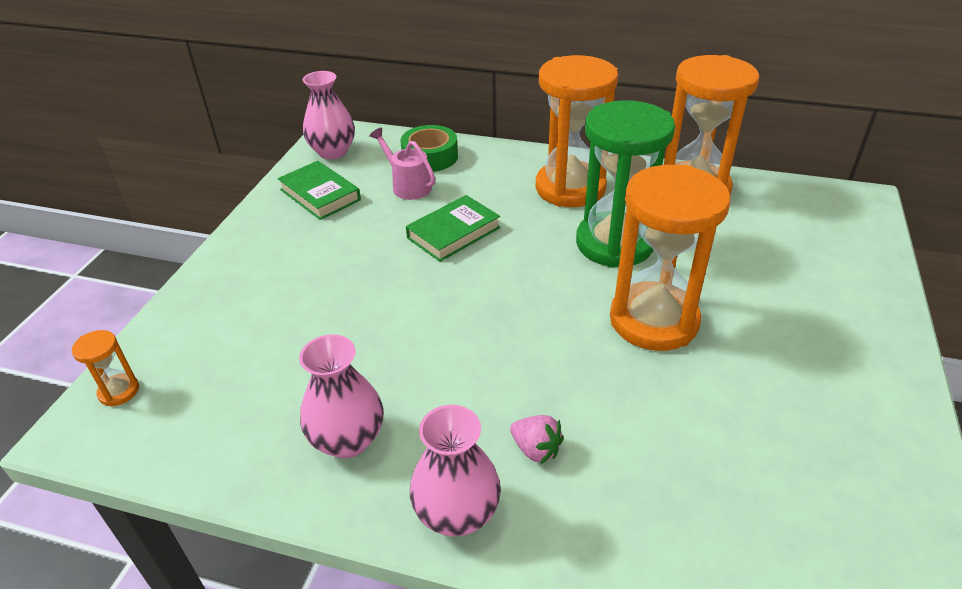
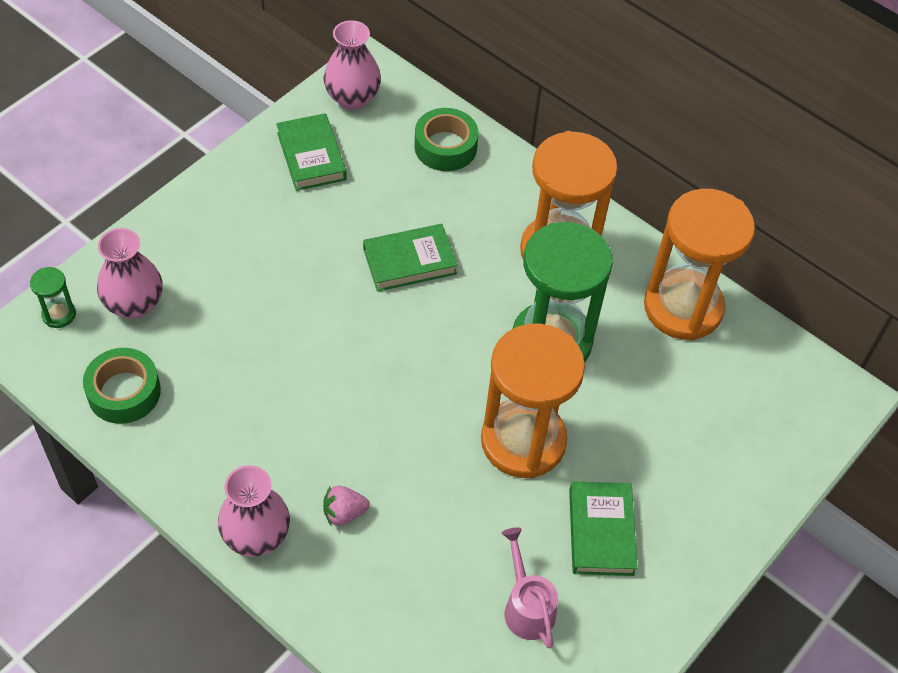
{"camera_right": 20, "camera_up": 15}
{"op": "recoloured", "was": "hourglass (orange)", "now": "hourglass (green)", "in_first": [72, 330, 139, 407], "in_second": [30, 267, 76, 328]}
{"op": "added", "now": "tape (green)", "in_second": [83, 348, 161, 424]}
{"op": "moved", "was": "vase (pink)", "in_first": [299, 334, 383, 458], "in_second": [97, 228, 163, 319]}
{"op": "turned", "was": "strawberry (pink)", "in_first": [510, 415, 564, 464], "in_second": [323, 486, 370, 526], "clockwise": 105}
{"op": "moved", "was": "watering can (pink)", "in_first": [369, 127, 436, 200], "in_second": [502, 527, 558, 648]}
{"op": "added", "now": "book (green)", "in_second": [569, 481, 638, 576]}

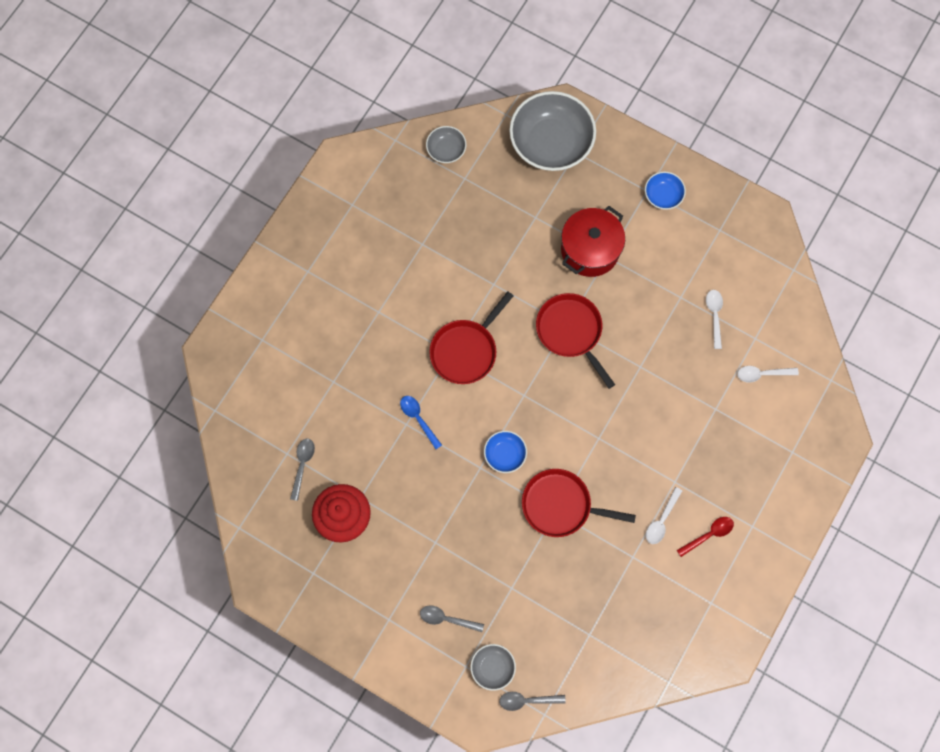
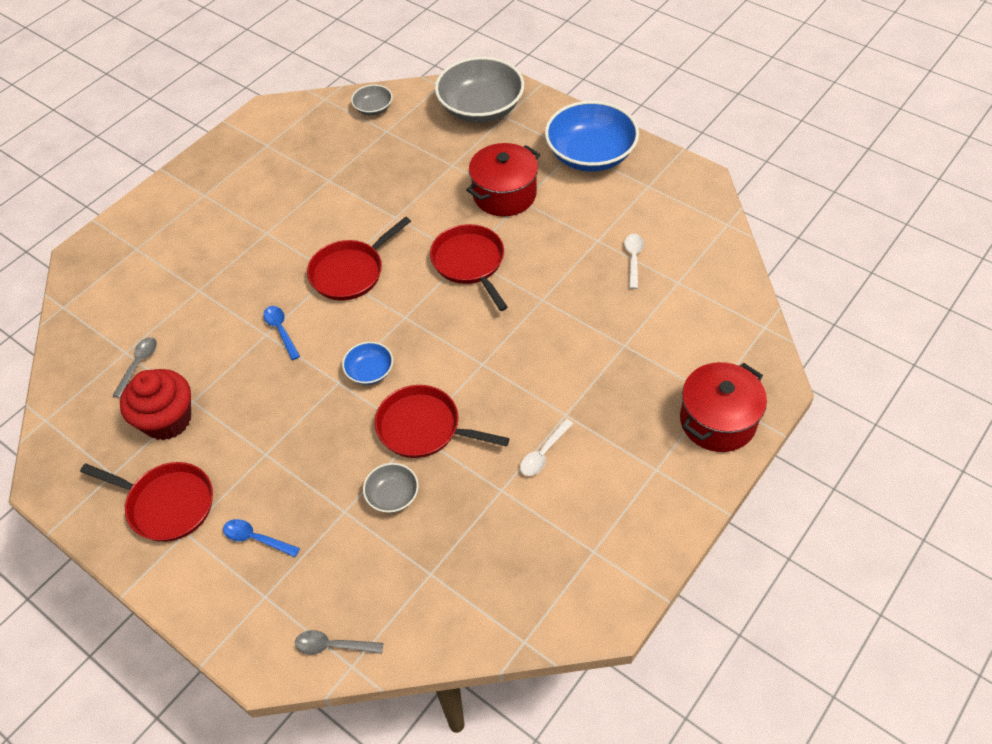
{"camera_right": 10, "camera_up": -20}
{"op": "added", "now": "pan (red)", "in_second": [80, 462, 213, 542]}
{"op": "recoloured", "was": "spoon (grey)", "now": "spoon (blue)", "in_first": [420, 605, 484, 632], "in_second": [223, 519, 300, 557]}
{"op": "moved", "was": "bowl (grey)", "in_first": [470, 644, 516, 691], "in_second": [363, 463, 419, 513]}
{"op": "resized", "was": "bowl (blue)", "in_first": [645, 171, 686, 210], "in_second": [545, 101, 639, 172], "ratio": 2.12}
{"op": "added", "now": "pot (red)", "in_second": [680, 362, 767, 452]}
{"op": "removed", "was": "spoon (red)", "in_first": [677, 517, 734, 557]}
{"op": "removed", "was": "spoon (white)", "in_first": [737, 366, 799, 383]}

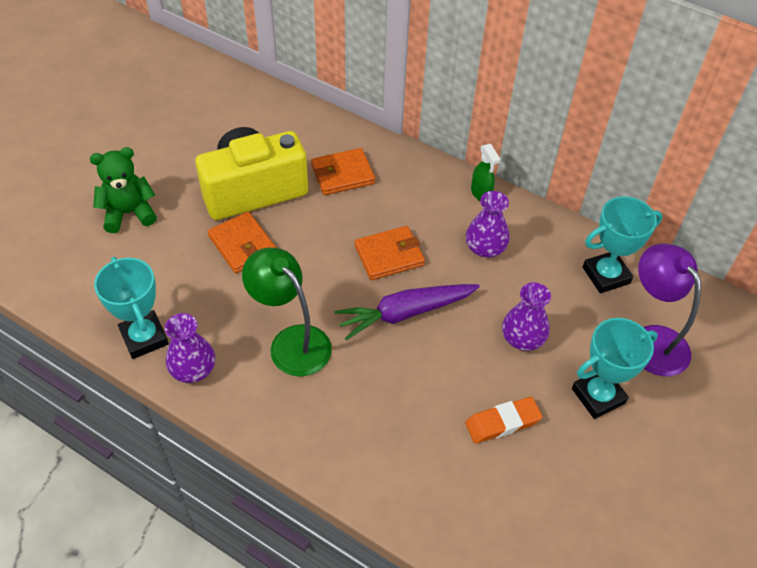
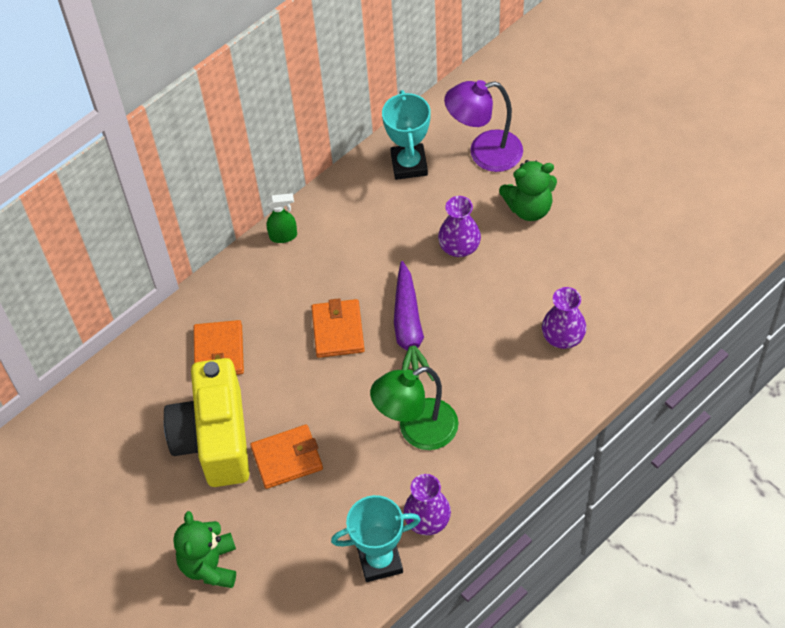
{"camera_right": -70, "camera_up": 5}
{"op": "replaced", "was": "trophy (turquoise)", "now": "teddy bear (green)", "in_first": [572, 318, 658, 419], "in_second": [499, 160, 557, 221]}
{"op": "moved", "was": "vase (purple)", "in_first": [466, 191, 510, 258], "in_second": [542, 287, 586, 349]}
{"op": "removed", "was": "eraser (orange)", "in_first": [465, 397, 542, 444]}

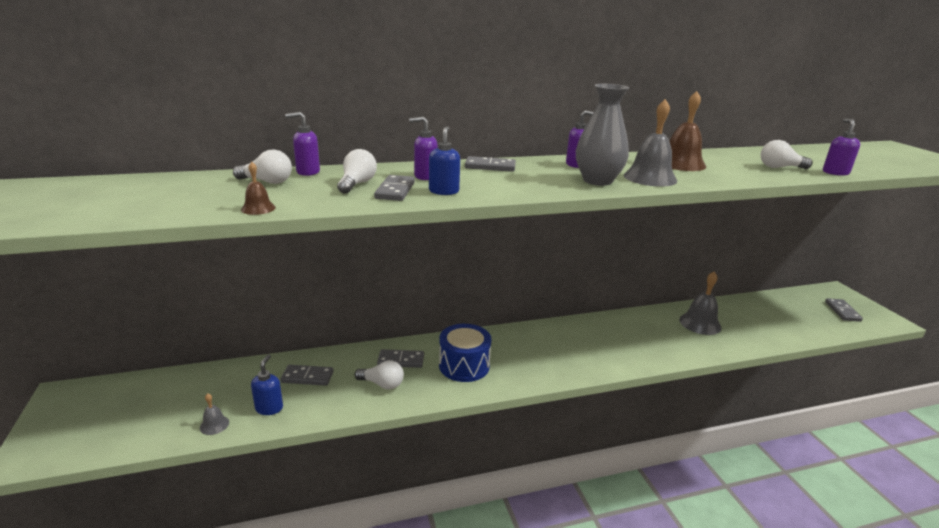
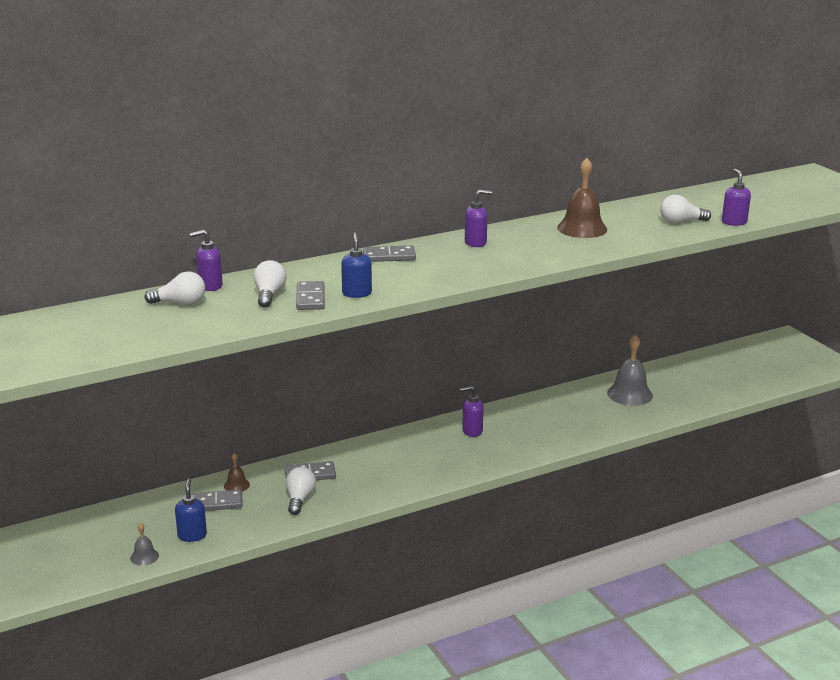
{"camera_right": -10, "camera_up": 0}
{"op": "moved", "was": "bell (brown)", "in_first": [241, 162, 276, 215], "in_second": [224, 453, 250, 492]}
{"op": "turned", "was": "light bulb (white)", "in_first": [355, 360, 404, 389], "in_second": [286, 467, 316, 515], "clockwise": -90}
{"op": "moved", "was": "soap dispenser (purple)", "in_first": [409, 117, 438, 180], "in_second": [459, 386, 484, 437]}
{"op": "removed", "was": "drum (blue)", "in_first": [439, 324, 492, 382]}
{"op": "removed", "was": "vase (grey)", "in_first": [576, 84, 629, 186]}
{"op": "removed", "was": "bell (grey)", "in_first": [624, 99, 677, 187]}
{"op": "removed", "was": "domino (grey)", "in_first": [825, 298, 863, 322]}

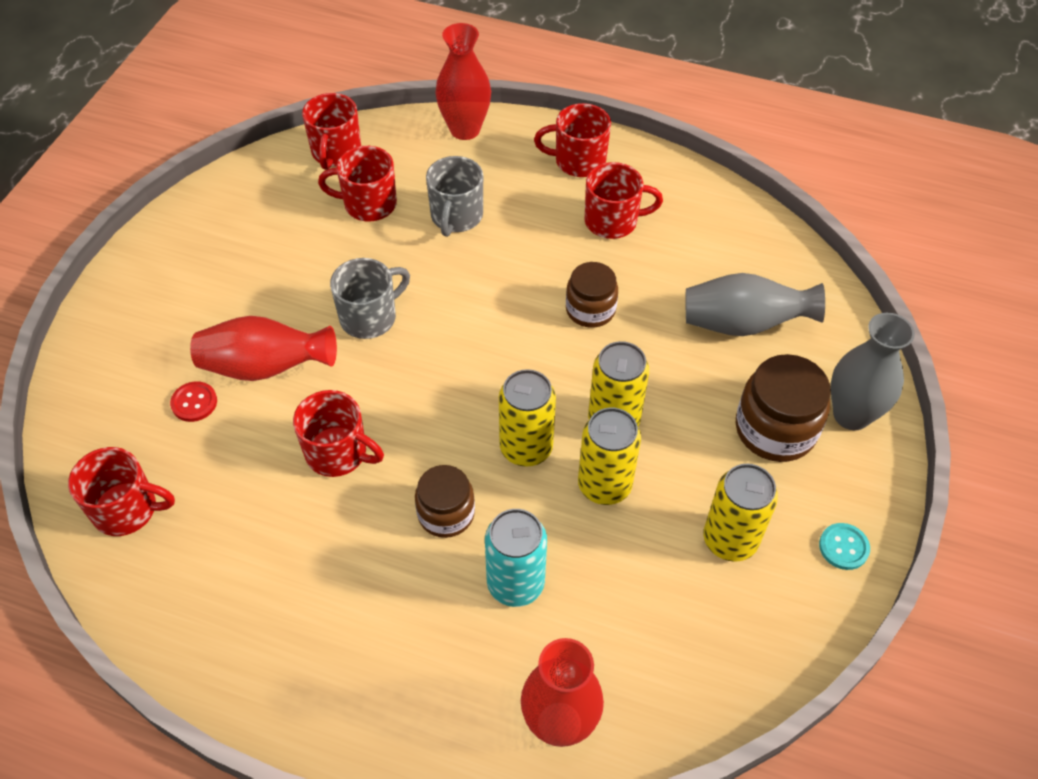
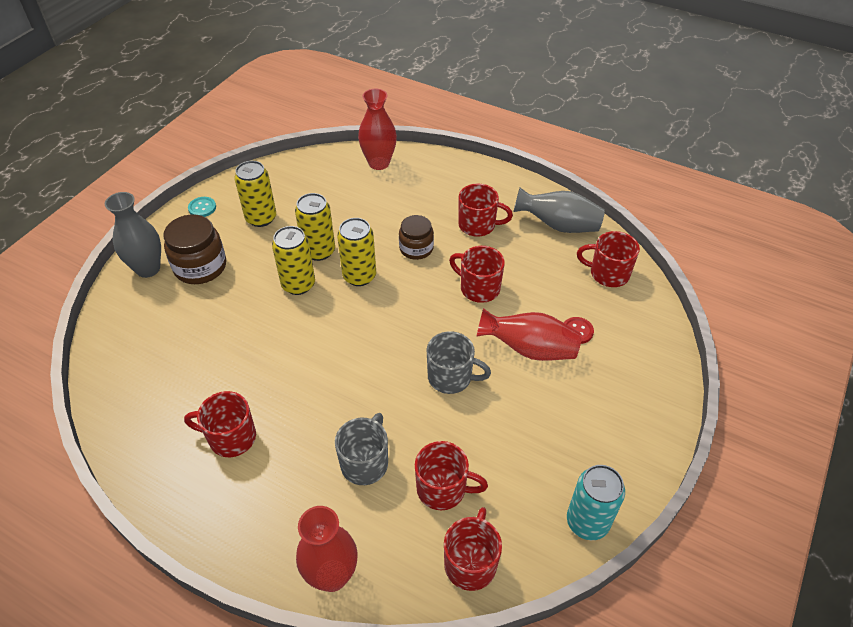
{"camera_right": -170, "camera_up": -5}
{"op": "turned", "was": "mug (grey)", "in_first": [330, 258, 410, 339], "in_second": [426, 331, 491, 394], "clockwise": -135}
{"op": "moved", "was": "mug (red)", "in_first": [534, 103, 611, 177], "in_second": [458, 183, 513, 237]}
{"op": "moved", "was": "vase (grey)", "in_first": [686, 273, 825, 336], "in_second": [513, 188, 605, 233]}
{"op": "moved", "was": "can (turquoise)", "in_first": [485, 509, 547, 607], "in_second": [567, 465, 625, 540]}
{"op": "removed", "was": "jar (brown)", "in_first": [566, 262, 618, 328]}

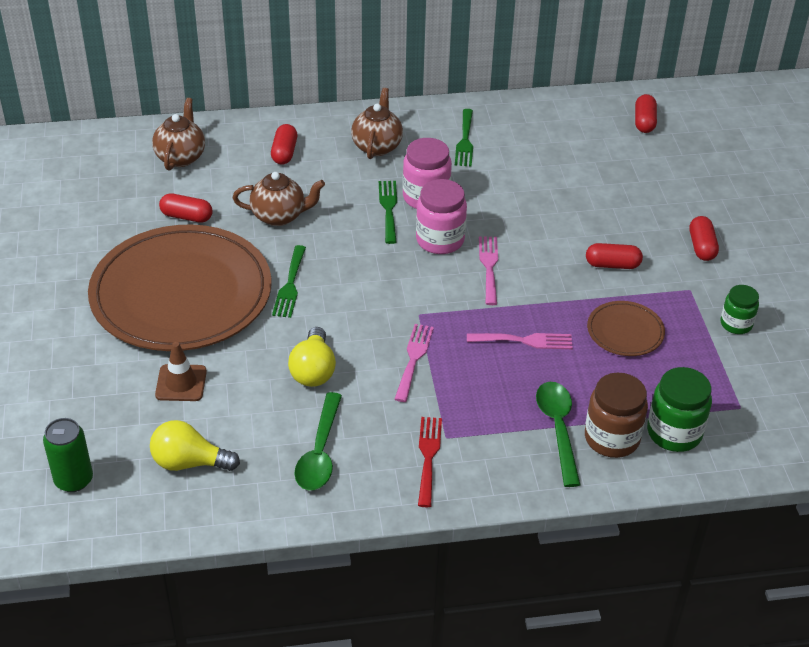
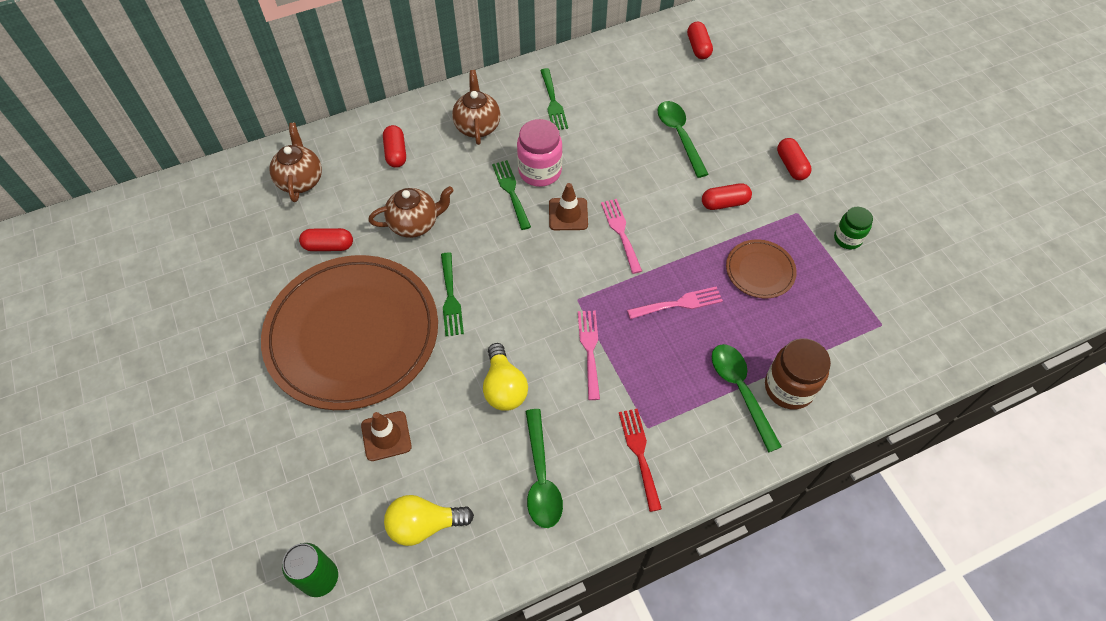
{"camera_right": -15, "camera_up": 15}
{"op": "replaced", "was": "jar (pink)", "now": "traffic cone (brown)", "in_first": [416, 179, 467, 254], "in_second": [549, 183, 588, 230]}
{"op": "added", "now": "spoon (green)", "in_second": [658, 101, 709, 178]}
{"op": "removed", "was": "jar (green)", "in_first": [647, 367, 712, 452]}

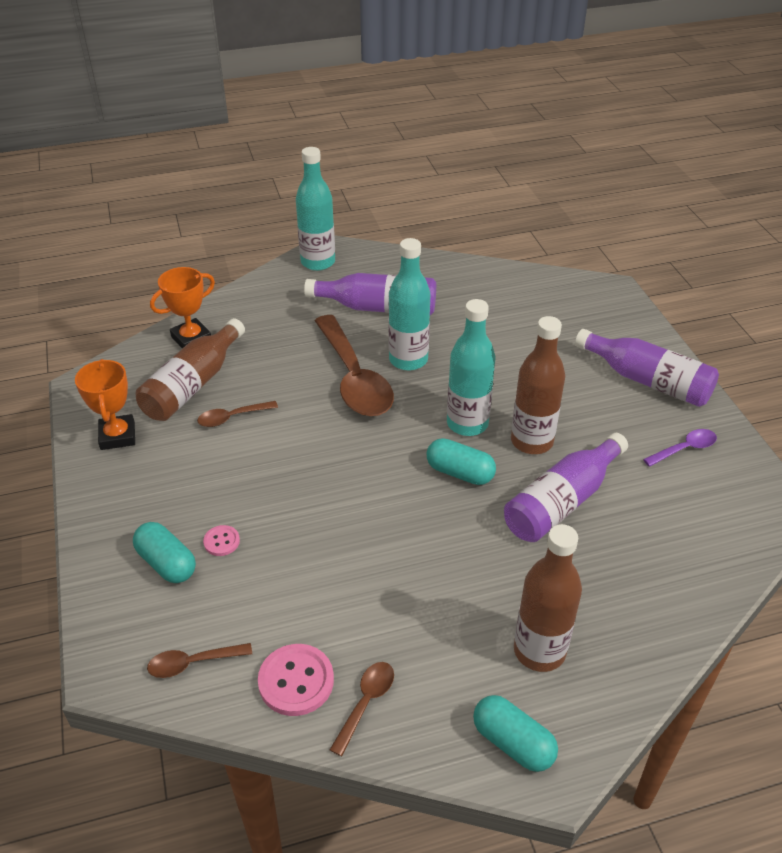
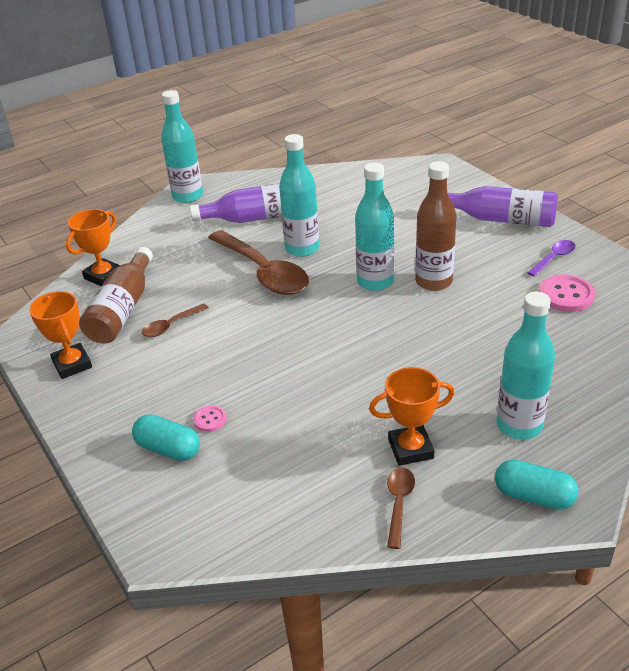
{"camera_right": -15, "camera_up": -5}
{"op": "added", "now": "trophy (orange)", "in_second": [369, 367, 455, 466]}
{"op": "recoloured", "was": "bottle (brown)", "now": "bottle (turquoise)", "in_first": [514, 524, 582, 672], "in_second": [497, 292, 555, 439]}
{"op": "moved", "was": "button (pink)", "in_first": [258, 644, 334, 716], "in_second": [539, 275, 595, 312]}
{"op": "removed", "was": "spoon (brown)", "in_first": [147, 643, 252, 678]}
{"op": "removed", "was": "capsule (turquoise)", "in_first": [427, 438, 496, 485]}
{"op": "removed", "was": "bottle (purple)", "in_first": [504, 433, 628, 542]}

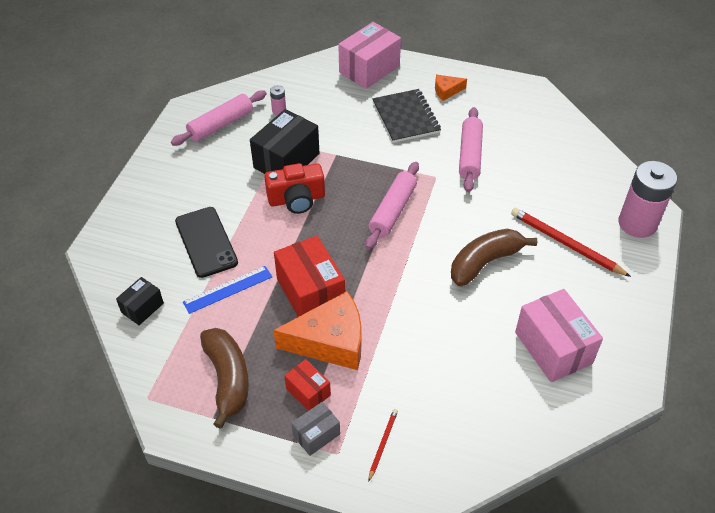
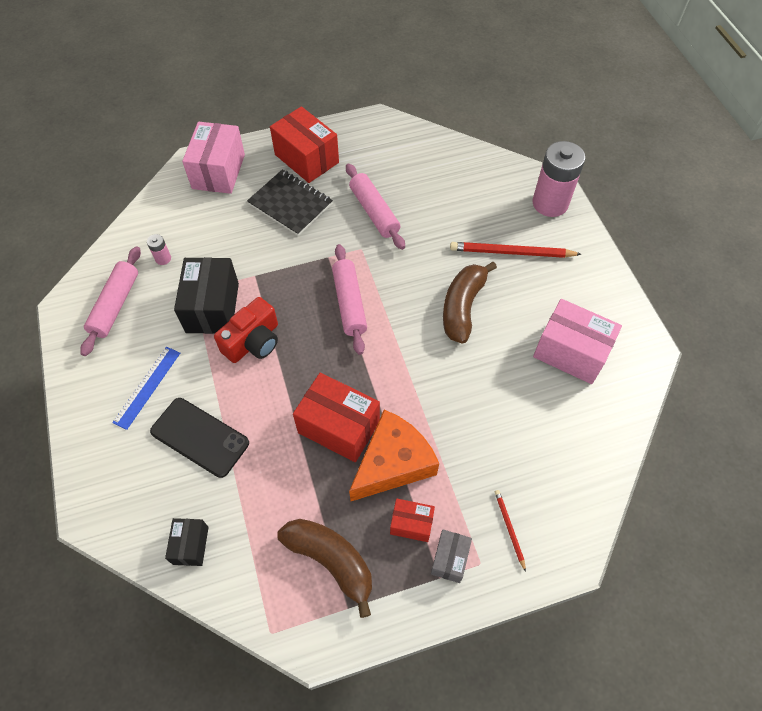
{"camera_right": -35, "camera_up": 10}
{"op": "moved", "was": "ruler (blue)", "in_first": [183, 266, 272, 314], "in_second": [112, 347, 180, 430]}
{"op": "replaced", "was": "cheese (orange)", "now": "box (red)", "in_first": [435, 75, 467, 101], "in_second": [270, 106, 339, 183]}

